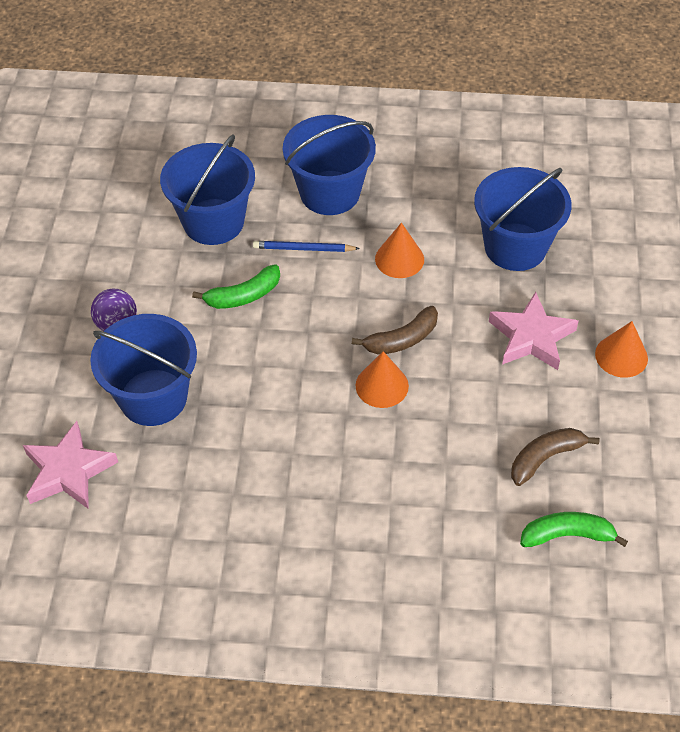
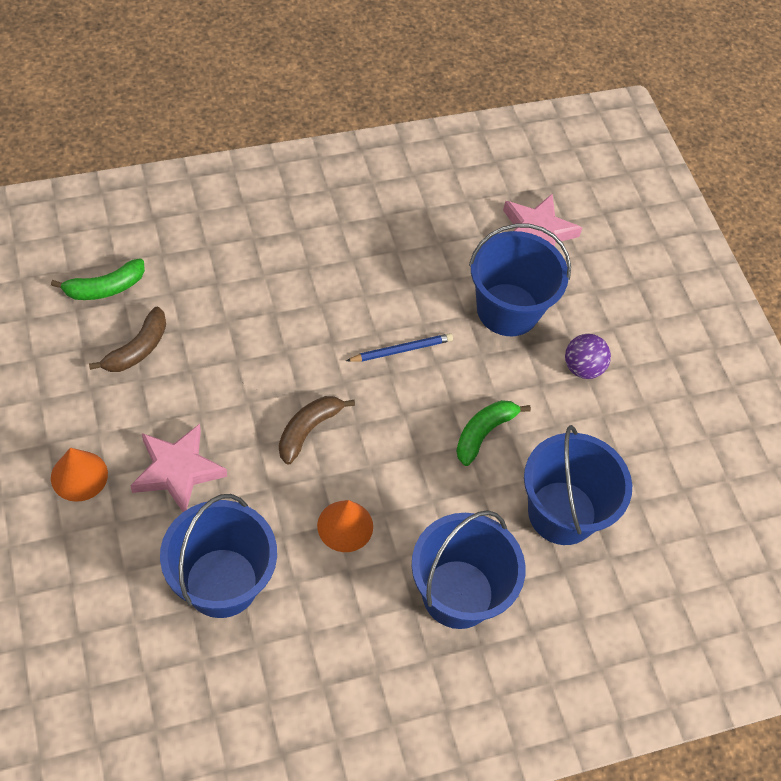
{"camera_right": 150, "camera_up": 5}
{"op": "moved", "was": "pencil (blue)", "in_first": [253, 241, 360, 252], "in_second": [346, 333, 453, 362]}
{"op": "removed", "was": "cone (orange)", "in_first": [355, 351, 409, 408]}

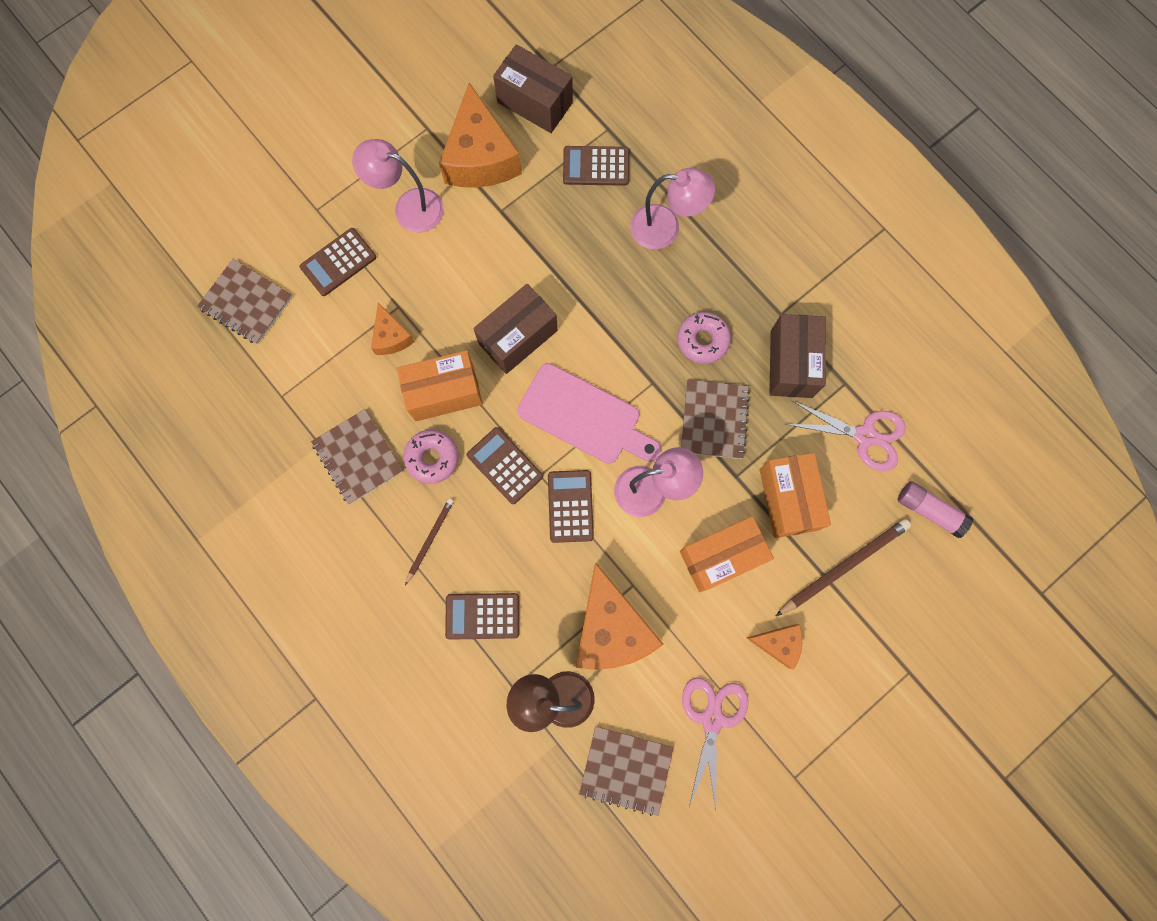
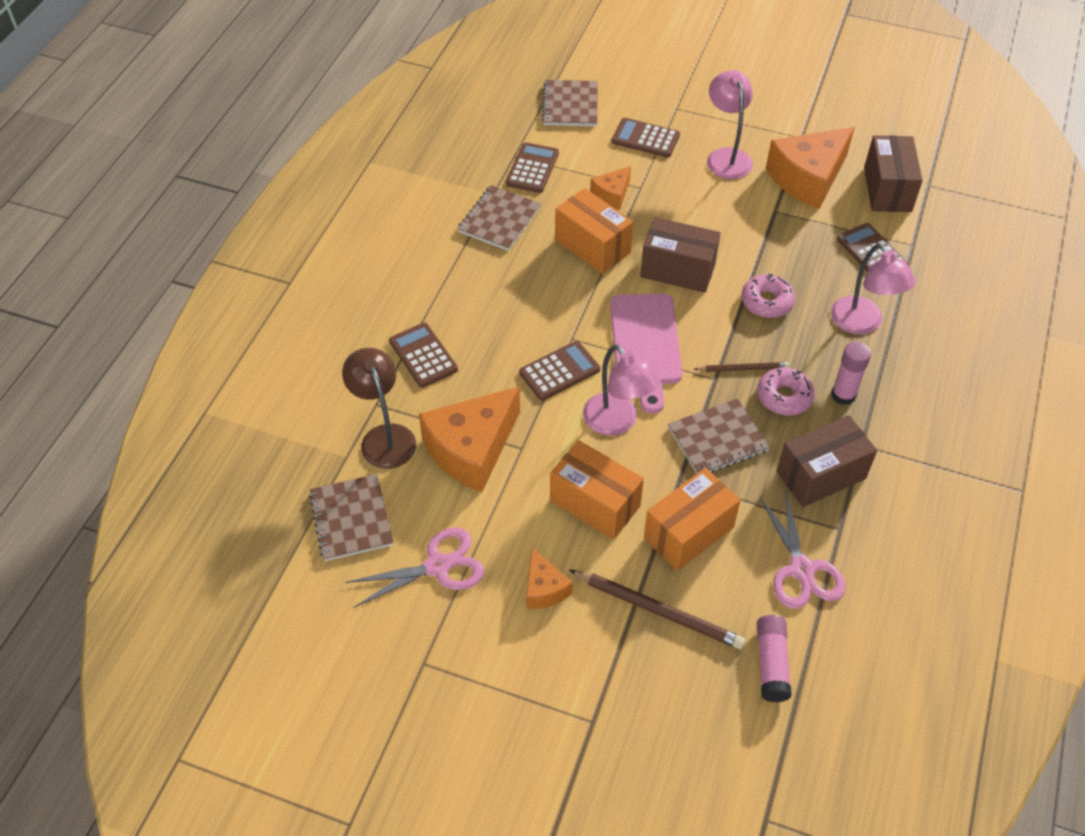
{"camera_right": 60, "camera_up": -25}
{"op": "moved", "was": "calculator (brown)", "in_first": [467, 427, 543, 504], "in_second": [506, 142, 559, 193]}
{"op": "moved", "was": "pencil (brown)", "in_first": [405, 498, 454, 585], "in_second": [694, 362, 789, 372]}
{"op": "moved", "was": "donut (pink)", "in_first": [404, 430, 459, 484], "in_second": [742, 273, 795, 318]}
{"op": "added", "now": "glue stick (pink)", "in_second": [831, 342, 871, 405]}

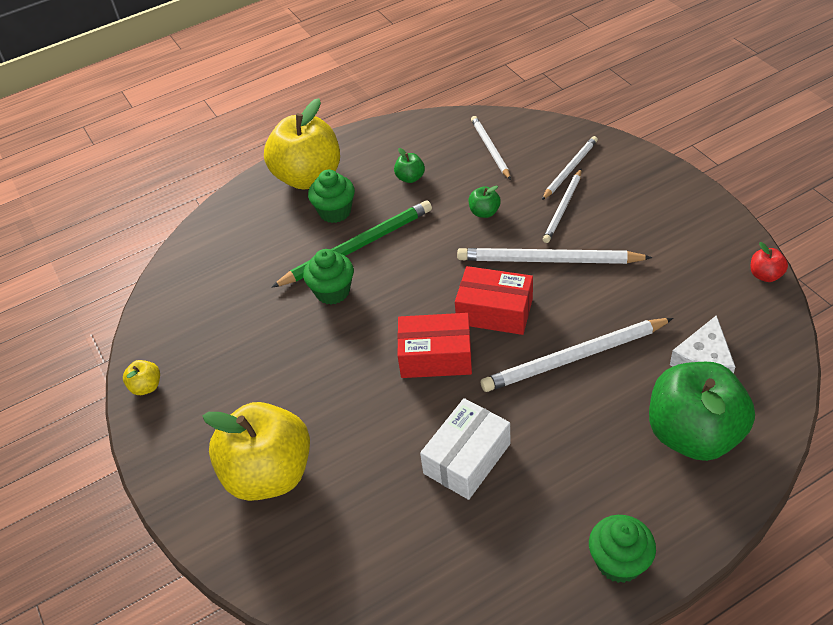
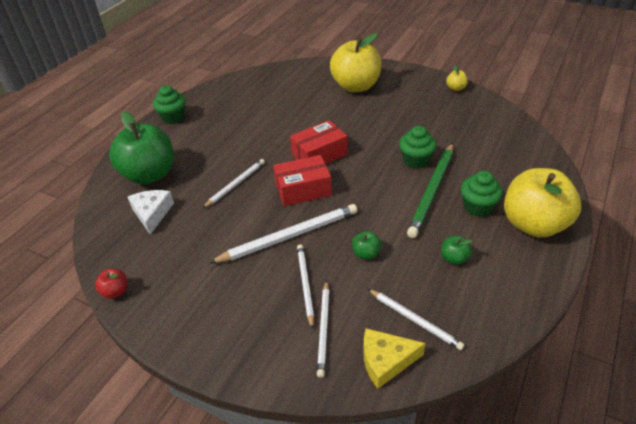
{"camera_right": 145, "camera_up": -5}
{"op": "resized", "was": "pencil (white)", "in_first": [481, 318, 673, 392], "in_second": [203, 159, 265, 208], "ratio": 0.61}
{"op": "added", "now": "cheese (yellow)", "in_second": [363, 328, 426, 389]}
{"op": "removed", "was": "box (white)", "in_first": [420, 398, 510, 500]}

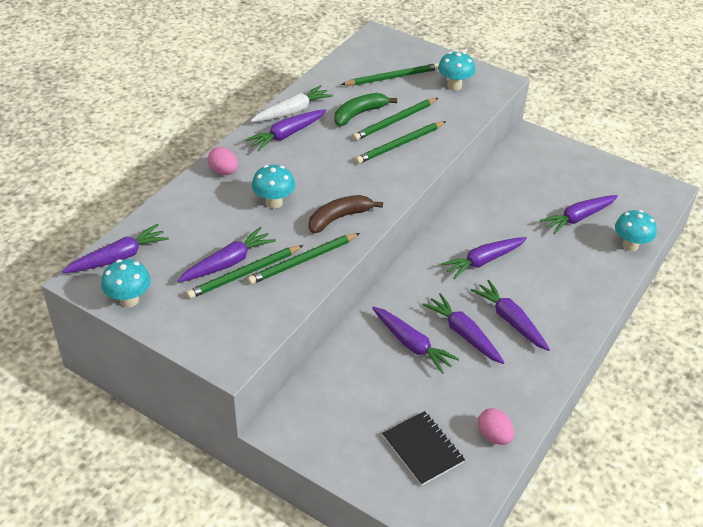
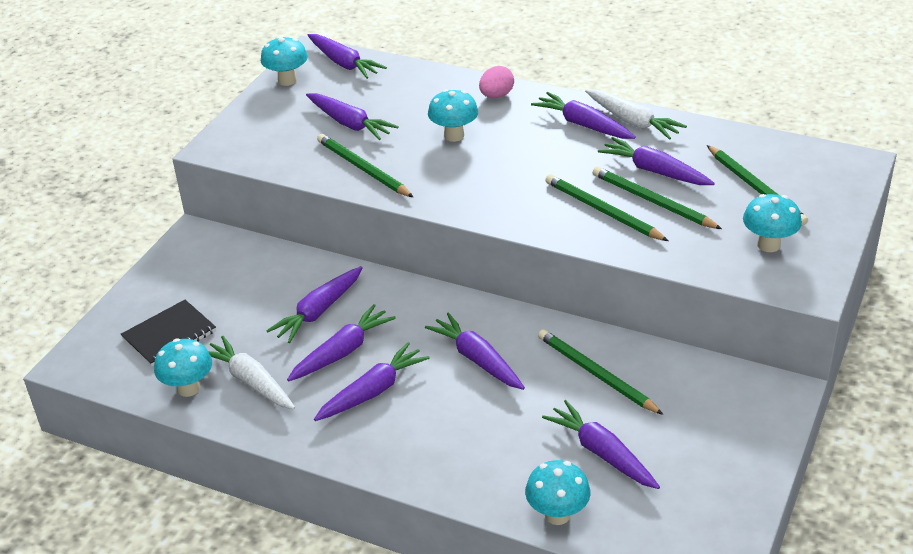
{"camera_right": 85, "camera_up": -5}
{"op": "replaced", "was": "egg (pink)", "now": "mushroom (turquoise)", "in_first": [478, 408, 514, 445], "in_second": [154, 338, 212, 397]}
{"op": "added", "now": "carrot (white)", "in_second": [208, 336, 295, 409]}
{"op": "moved", "was": "pencil (green)", "in_first": [186, 245, 304, 299], "in_second": [538, 329, 663, 415]}
{"op": "replaced", "was": "banana (green)", "now": "carrot (purple)", "in_first": [334, 93, 397, 126], "in_second": [598, 137, 715, 185]}
{"op": "removed", "was": "banana (brown)", "in_first": [309, 195, 383, 233]}

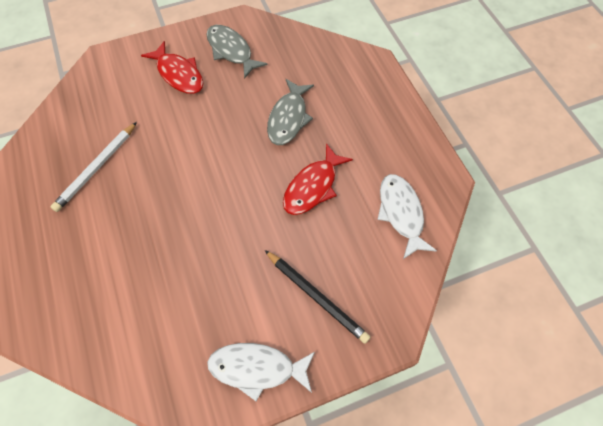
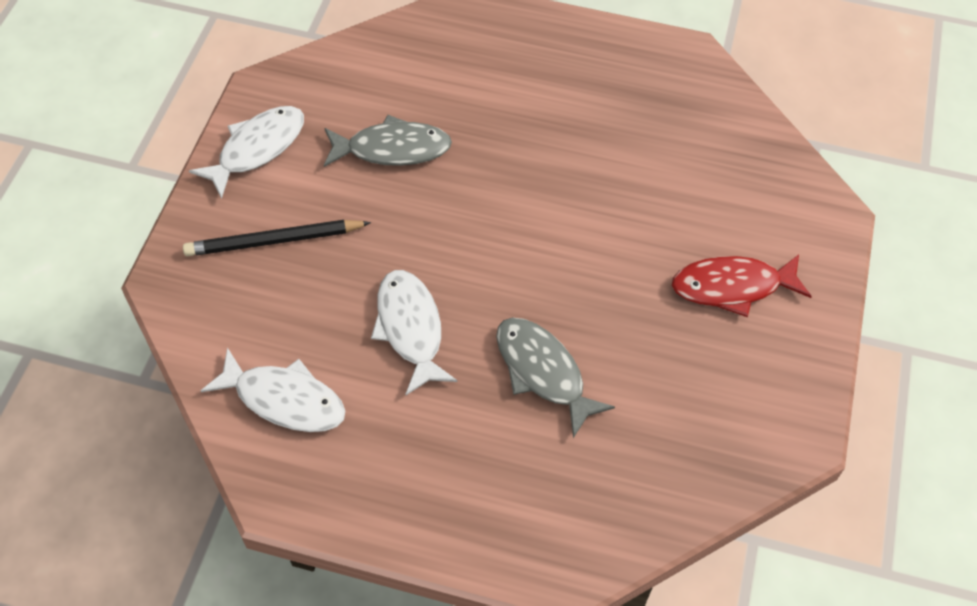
{"camera_right": 125, "camera_up": -5}
{"op": "moved", "was": "fish (grey)", "in_first": [207, 25, 268, 79], "in_second": [324, 115, 452, 167]}
{"op": "recoloured", "was": "fish (red)", "now": "fish (white)", "in_first": [283, 143, 353, 215], "in_second": [371, 270, 458, 395]}
{"op": "removed", "was": "pencil (white)", "in_first": [50, 122, 137, 212]}

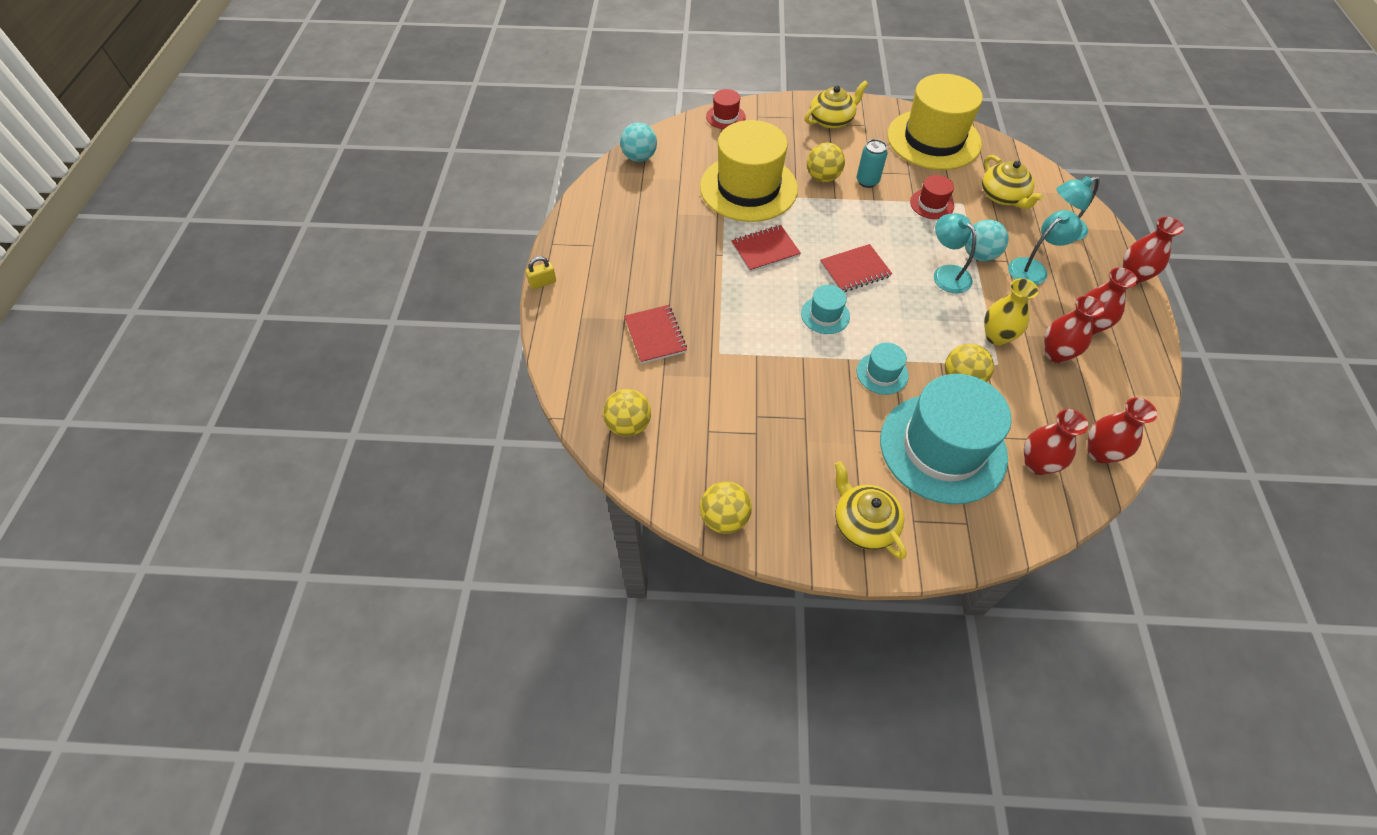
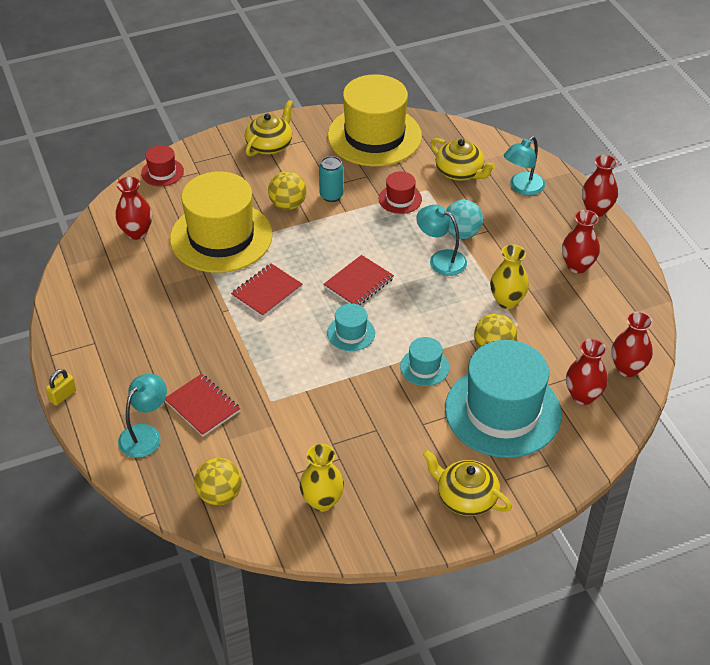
{"camera_right": -25, "camera_up": -10}
{"op": "moved", "was": "vase (red)", "in_first": [1044, 296, 1104, 363], "in_second": [115, 177, 152, 240]}
{"op": "moved", "was": "lamp (turquoise)", "in_first": [1008, 210, 1083, 285], "in_second": [118, 374, 167, 458]}
{"op": "added", "now": "vase (yellow)", "in_second": [300, 444, 344, 512]}
{"op": "removed", "was": "ball (turquoise)", "in_first": [620, 123, 657, 162]}
{"op": "removed", "was": "ball (yellow)", "in_first": [700, 481, 752, 534]}

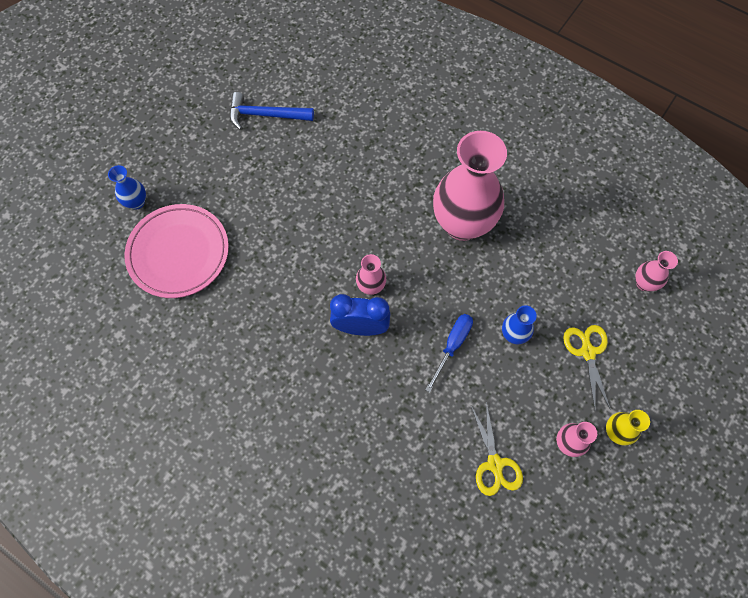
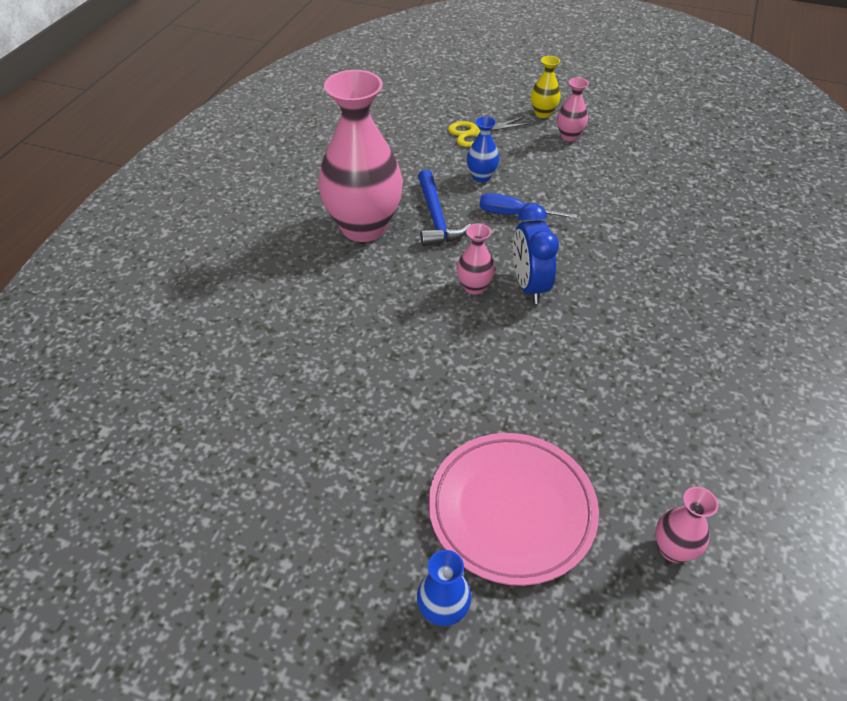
{"camera_right": -105, "camera_up": -20}
{"op": "moved", "was": "hammer (blue)", "in_first": [230, 92, 314, 130], "in_second": [418, 169, 471, 246]}
{"op": "moved", "was": "vase (pink)", "in_first": [636, 251, 678, 291], "in_second": [655, 487, 718, 563]}
{"op": "removed", "was": "scissors (yellow)", "in_first": [471, 402, 523, 496]}

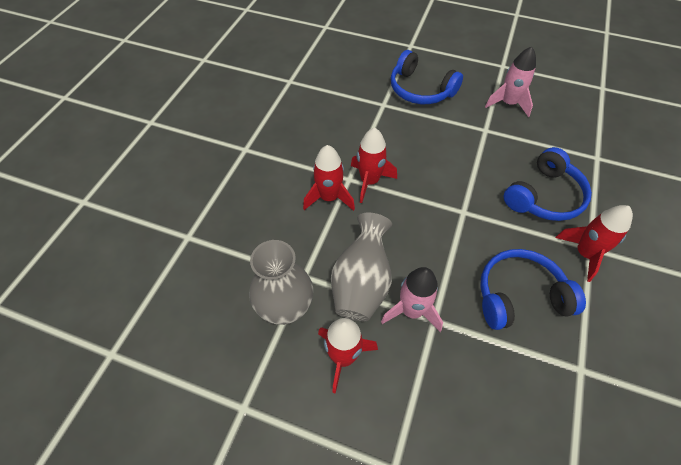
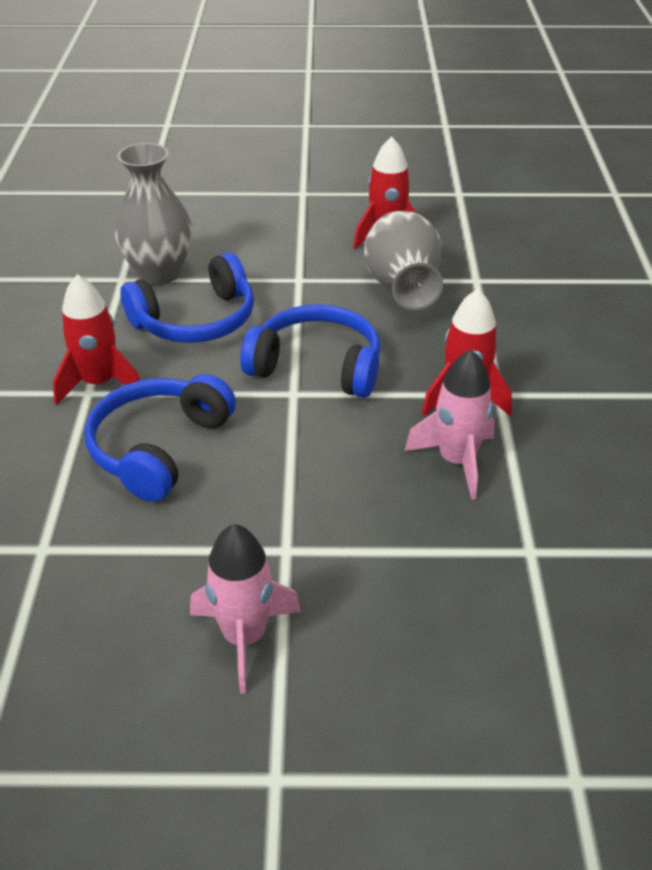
{"camera_right": 160, "camera_up": -15}
{"op": "moved", "was": "vase (grey)", "in_first": [249, 240, 313, 325], "in_second": [114, 143, 192, 285]}
{"op": "moved", "was": "headphones (blue)", "in_first": [391, 50, 463, 104], "in_second": [240, 304, 381, 398]}
{"op": "moved", "was": "rocket (pink)", "in_first": [381, 267, 443, 332], "in_second": [405, 349, 495, 500]}
{"op": "removed", "was": "rocket (red)", "in_first": [303, 145, 355, 211]}

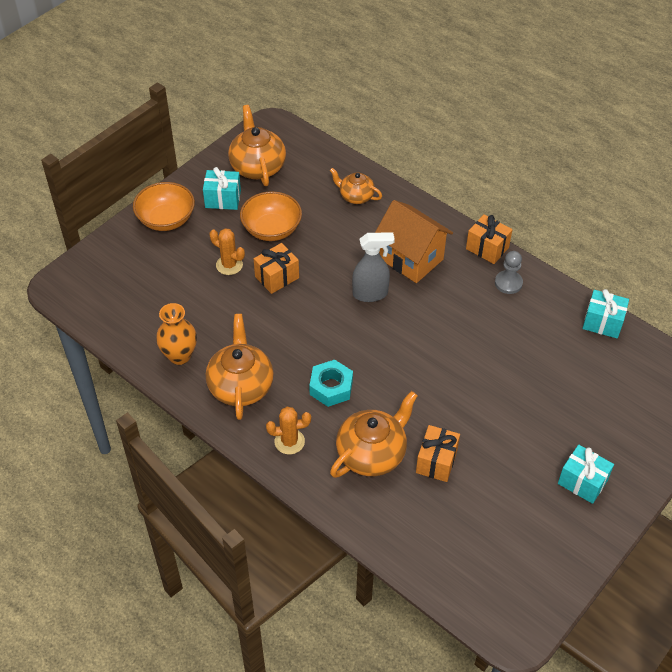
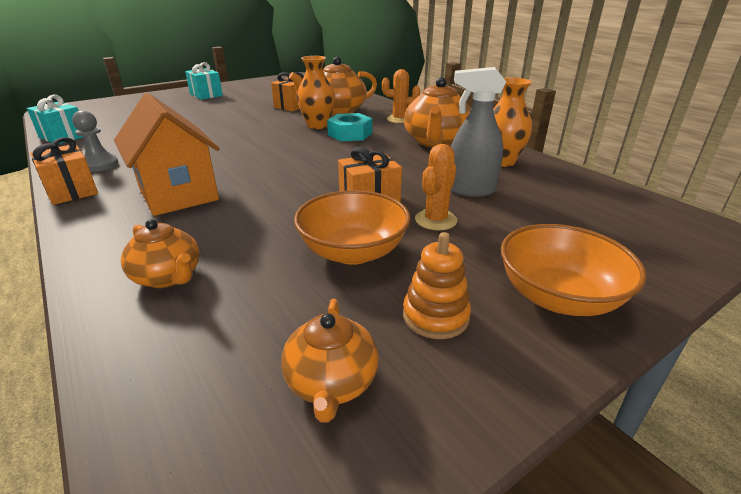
{"camera_right": -165, "camera_up": -20}
{"op": "resized", "was": "teapot (orange)", "in_first": [228, 105, 286, 186], "in_second": [281, 299, 379, 422], "ratio": 0.6}
{"op": "added", "now": "vase (orange)", "in_second": [297, 56, 335, 129]}
{"op": "replaced", "was": "gift (turquoise)", "now": "stacking toy (orange)", "in_first": [203, 167, 241, 210], "in_second": [403, 232, 471, 339]}
{"op": "turned", "was": "cactus (orange)", "in_first": [210, 228, 245, 275], "in_second": [415, 144, 457, 230], "clockwise": 75}
{"op": "moved", "was": "spray bottle (grey)", "in_first": [352, 232, 395, 302], "in_second": [451, 67, 506, 197]}

